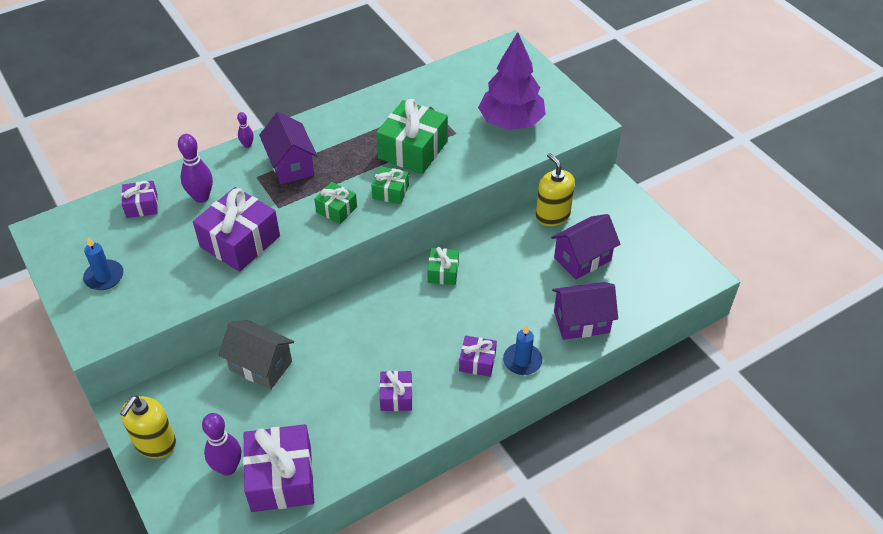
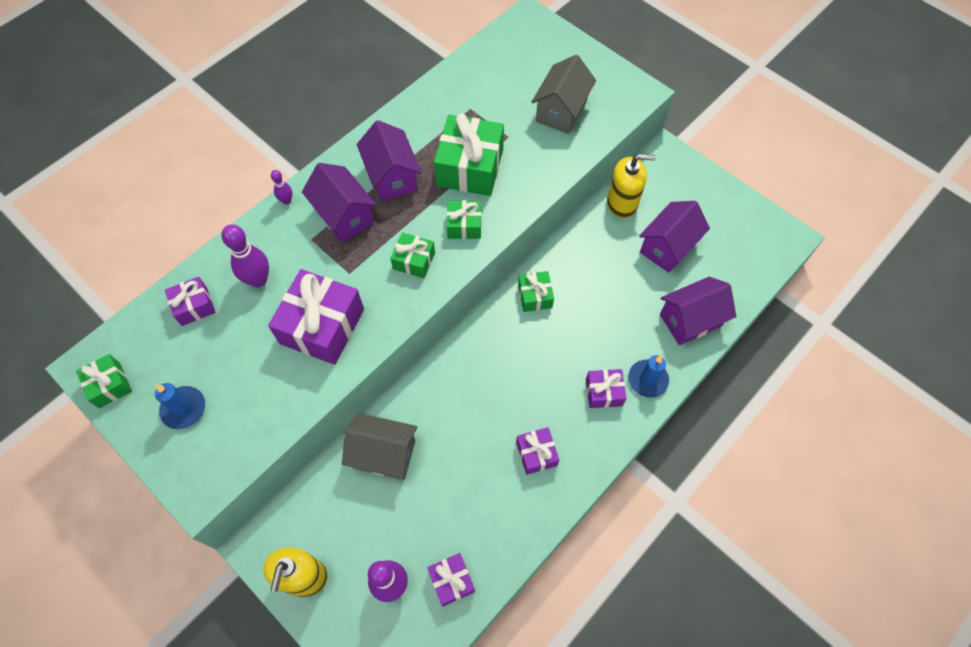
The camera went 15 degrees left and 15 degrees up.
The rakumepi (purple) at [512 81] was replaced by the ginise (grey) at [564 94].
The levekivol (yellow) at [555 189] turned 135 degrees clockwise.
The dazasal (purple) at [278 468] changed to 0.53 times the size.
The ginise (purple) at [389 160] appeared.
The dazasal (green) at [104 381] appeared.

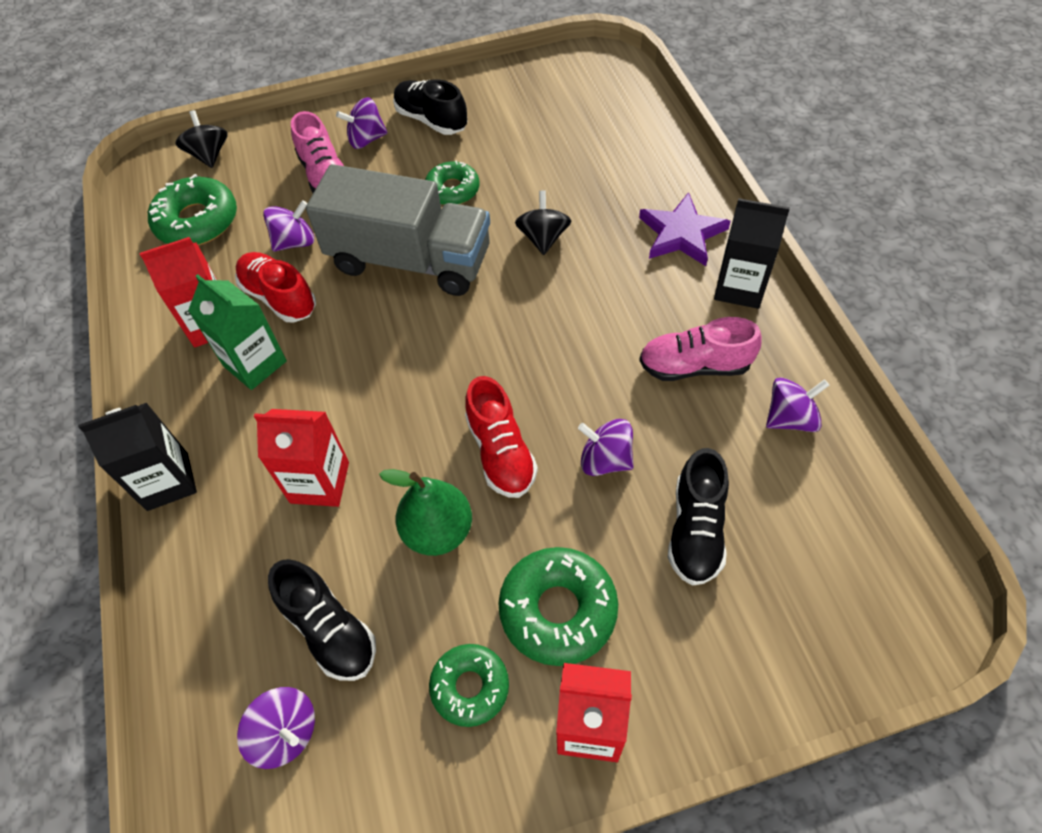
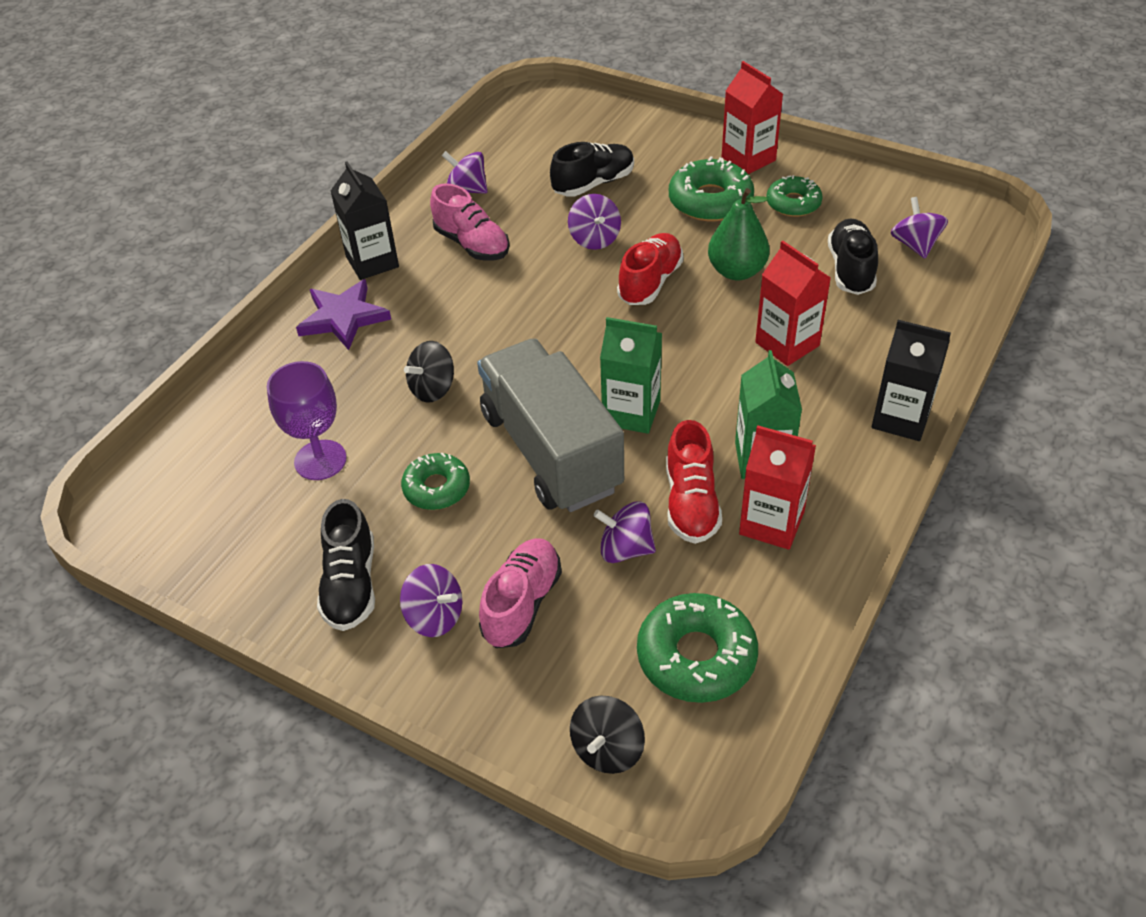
The camera went 135 degrees left and 10 degrees down.
The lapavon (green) at [631 375] appeared.
The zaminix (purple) at [307 420] appeared.

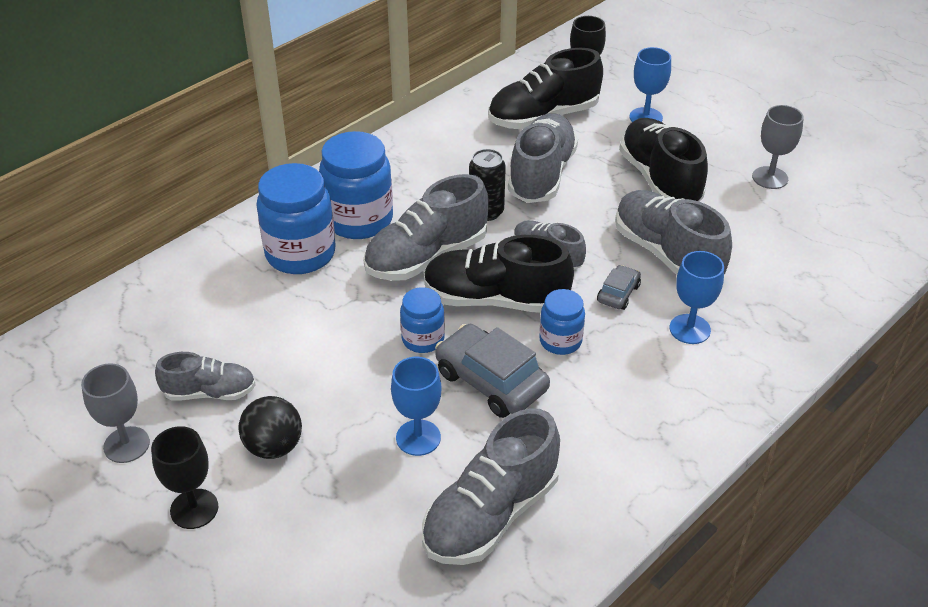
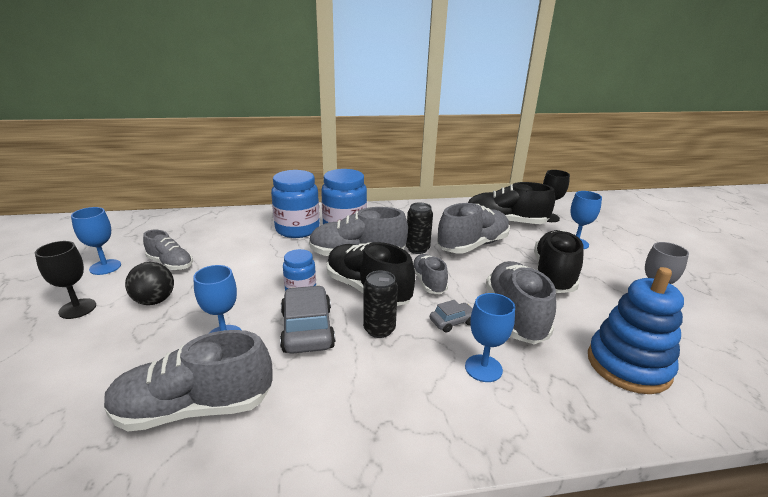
The camera went 35 degrees right and 15 degrees down.
The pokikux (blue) at [562 322] was replaced by the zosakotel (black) at [380 304].
The zaminix (grey) at [115 413] became the zaminix (blue) at [96 241].
The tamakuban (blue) at [636 330] appeared.

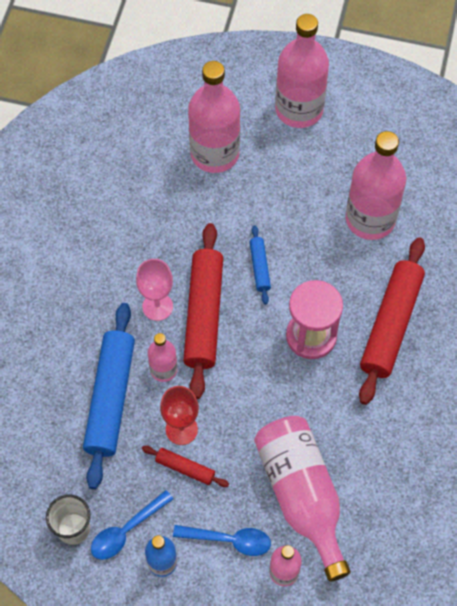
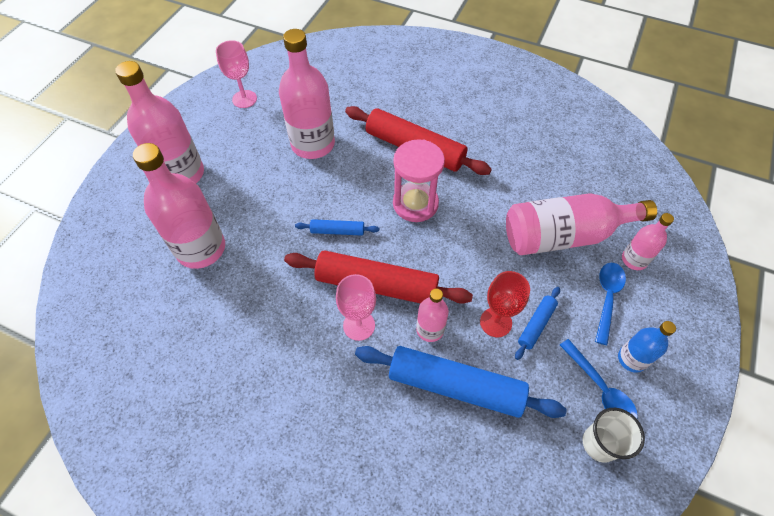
The camera went 80 degrees left and 5 degrees down.
The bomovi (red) at [185 466] became the bomovi (blue) at [537 323].
The zaminix (pink) at [236 74] appeared.

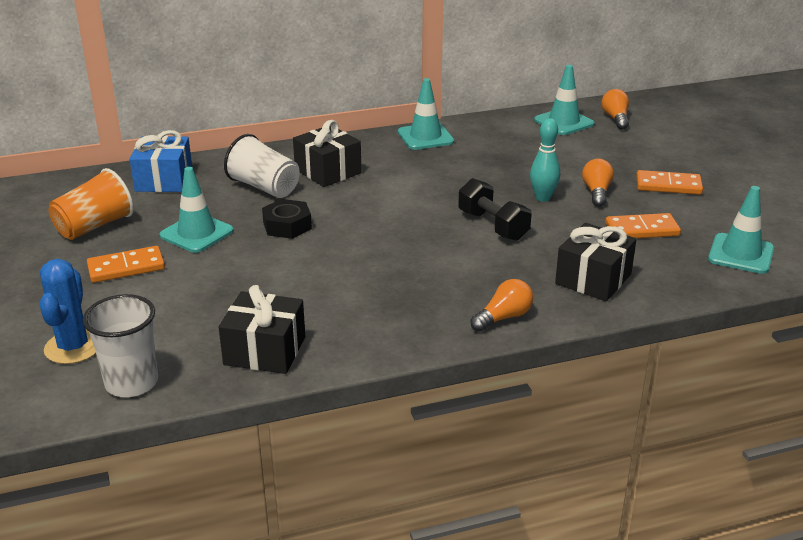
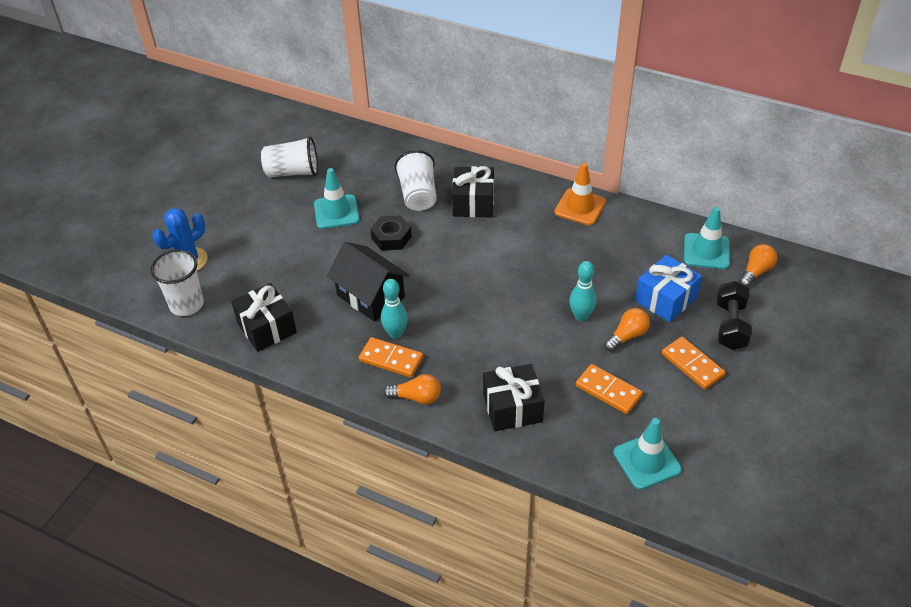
The camera went 45 degrees right and 15 degrees up.
The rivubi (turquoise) at [426 114] became the rivubi (orange) at [580 194].
The dazasal (blue) moved from [160 161] to [668 289].
The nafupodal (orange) at [91 204] became the nafupodal (white) at [289 156].
The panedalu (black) moved from [495 209] to [734 315].
The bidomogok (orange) moved from [126 264] to [391 357].
The ginise (black) at [368 281] appeared.
The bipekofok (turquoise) at [394 309] appeared.

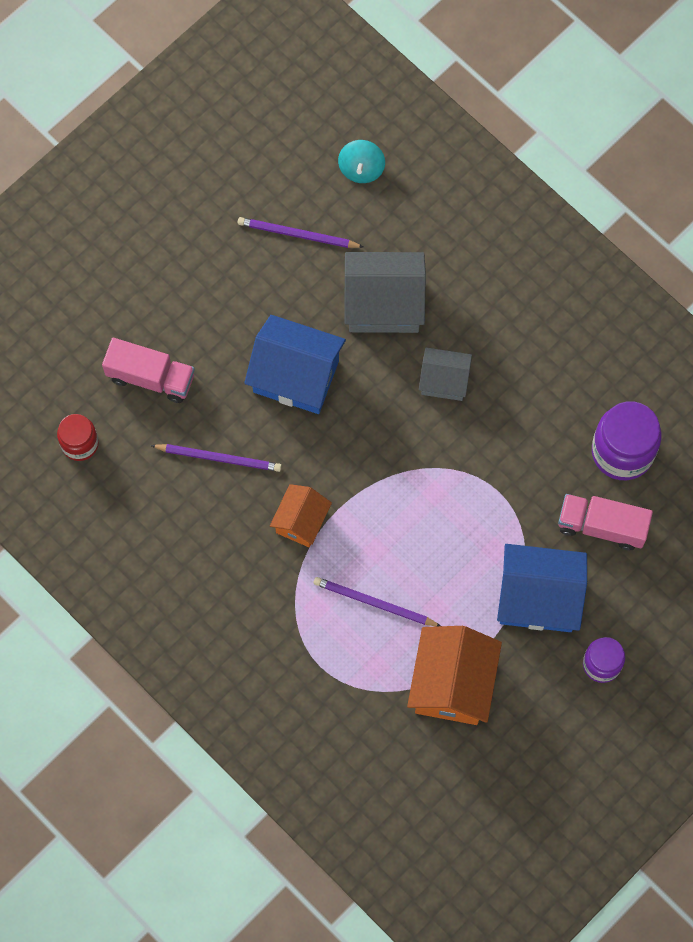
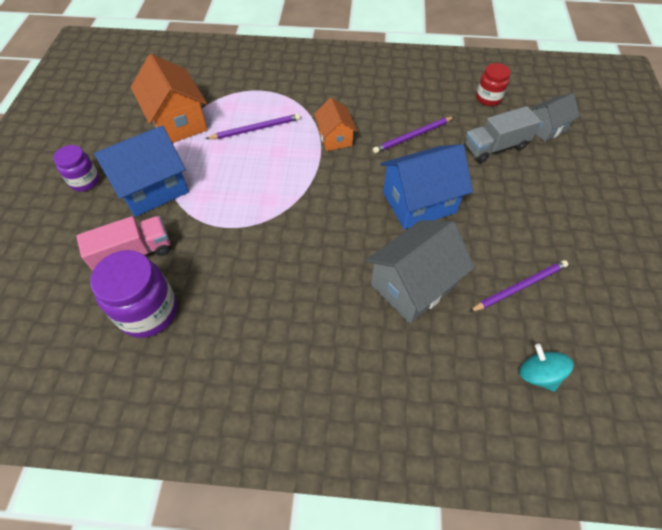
The camera went 140 degrees right and 15 degrees down.
The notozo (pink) at [148 370] became the notozo (grey) at [503 134].
The ginise (grey) moved from [445 374] to [555 117].

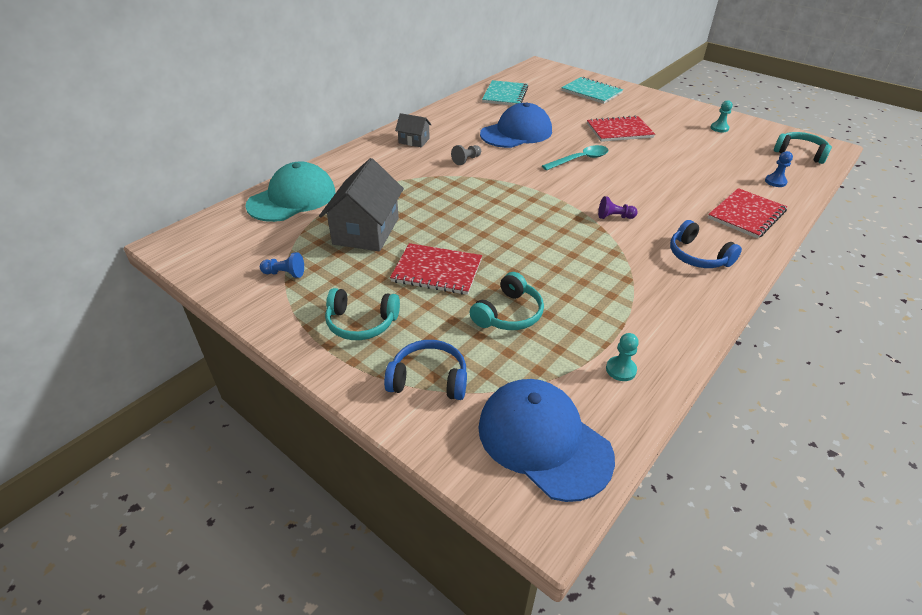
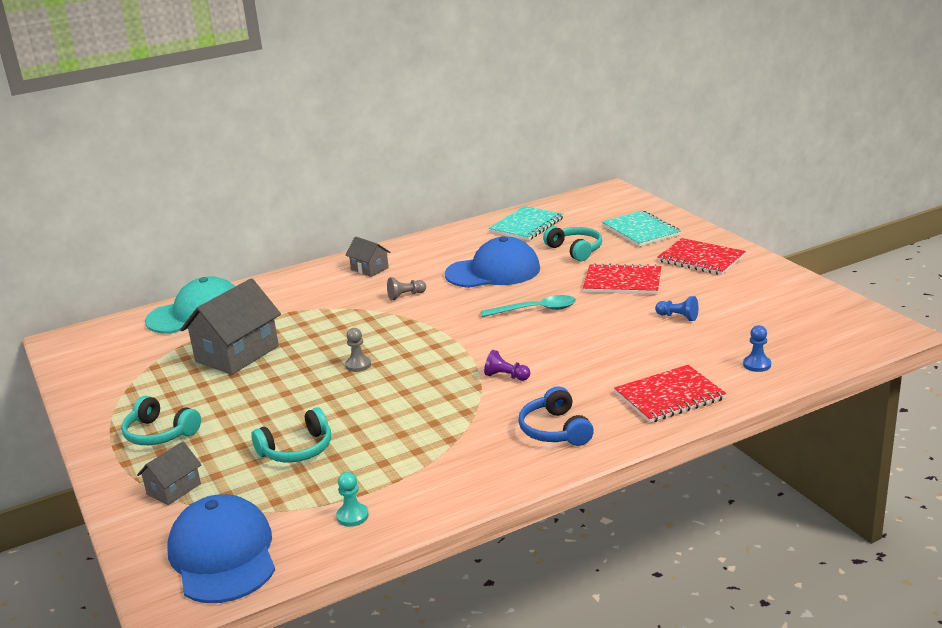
The camera went 25 degrees right and 15 degrees down.
The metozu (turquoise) at [721 116] disappeared.
The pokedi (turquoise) moved from [803 148] to [572 243].
The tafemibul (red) moved from [436 269] to [701 256].
The metozu (blue) moved from [282 265] to [677 308].
The pokedi (blue) at [425 370] was replaced by the ginise (grey) at [169 473].
The metozu (grey) at [358 350] appeared.

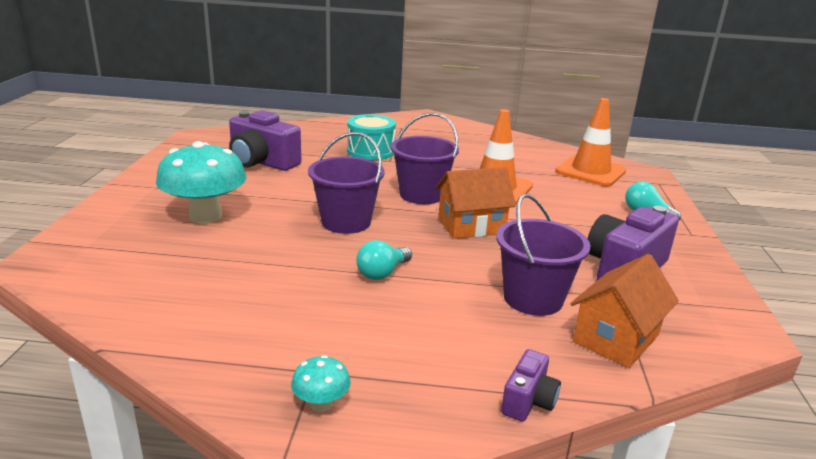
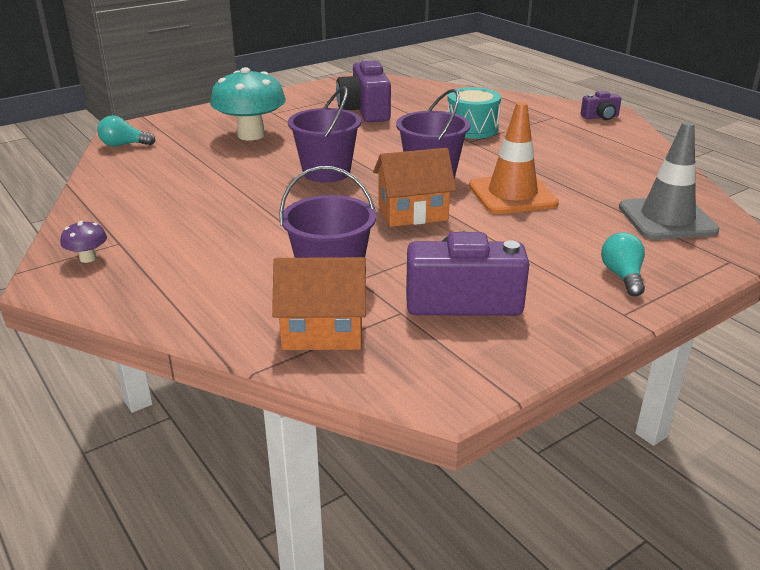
The camera went 50 degrees right and 5 degrees up.
The rivubi (orange) at [590 142] became the rivubi (grey) at [669 181].
The ginise (orange) at [475 203] turned 45 degrees counterclockwise.
The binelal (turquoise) moved from [384 260] to [126 131].
The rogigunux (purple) moved from [531 385] to [601 105].
The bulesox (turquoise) at [321 383] became the bulesox (purple) at [83 242].

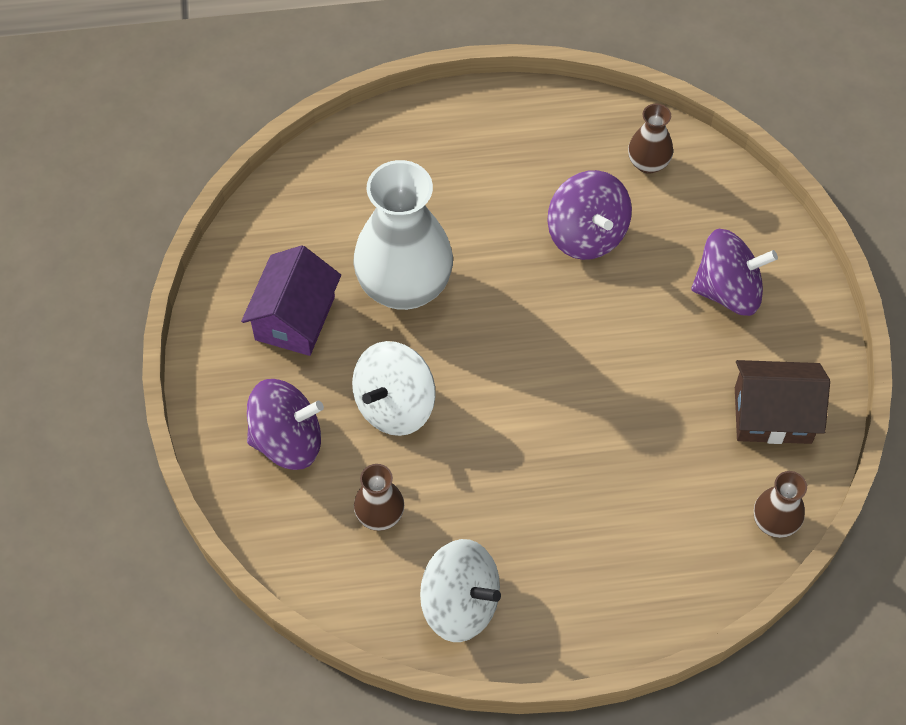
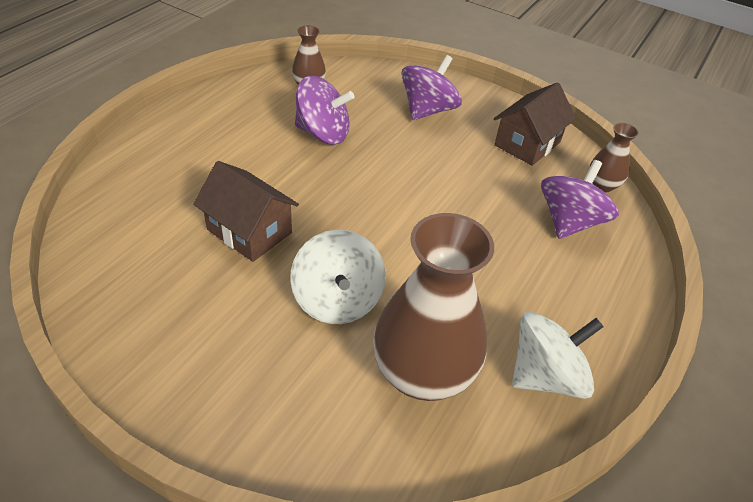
The camera went 55 degrees left and 15 degrees down.
The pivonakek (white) at [403 235] was replaced by the ginise (brown) at [246 211].
The ginise (purple) at [291 300] disappeared.
The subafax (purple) moved from [285 424] to [580 199].
The pivonakek (brown) at [379 497] changed to 2.09 times the size.

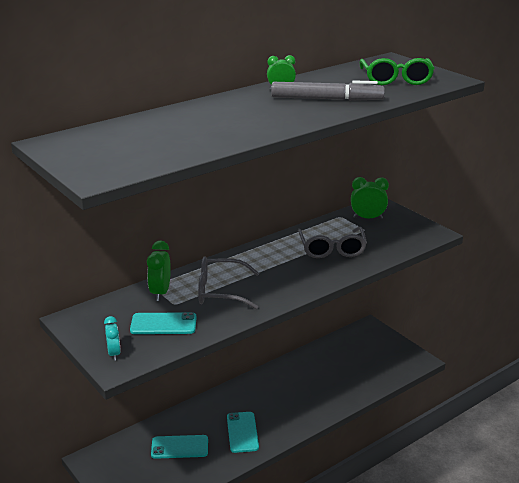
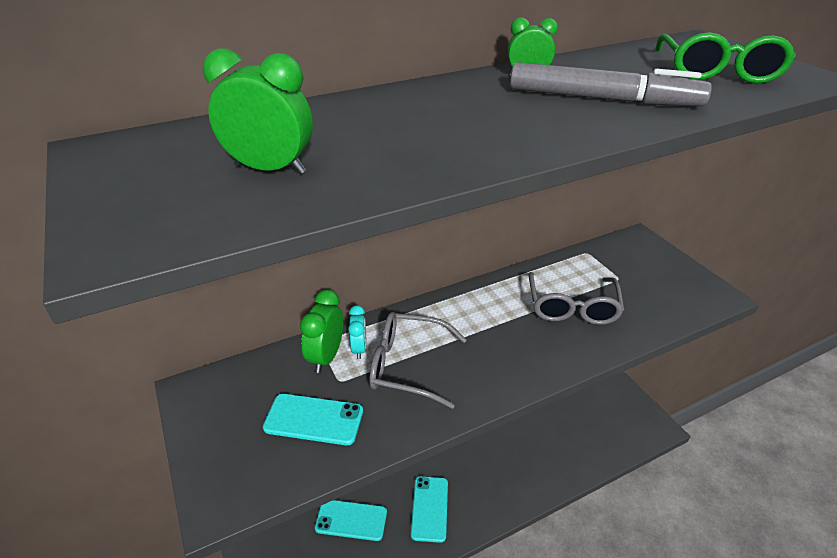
The camera went 10 degrees right and 10 degrees up.
The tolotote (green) moved from [370 198] to [258 111].
The tolotote (turquoise) moved from [112 338] to [357 332].

